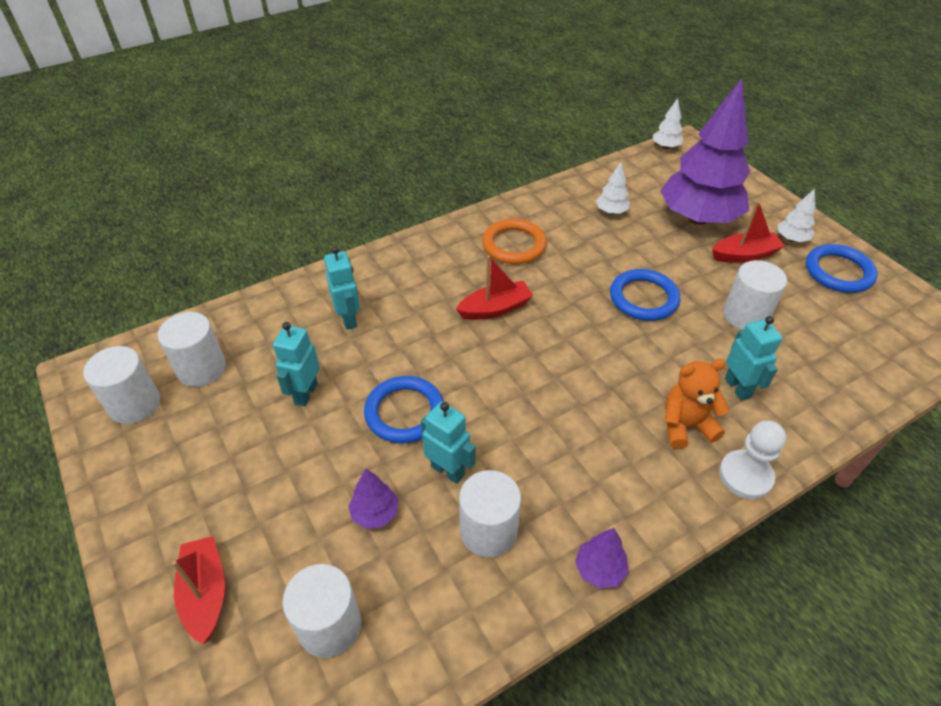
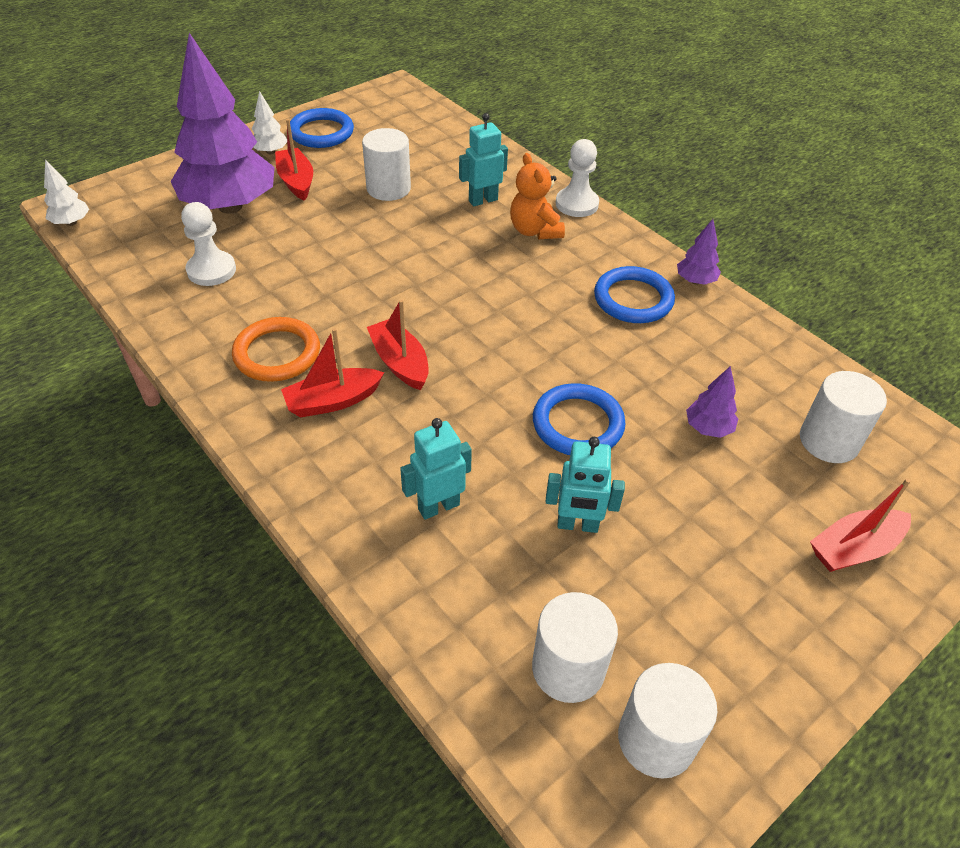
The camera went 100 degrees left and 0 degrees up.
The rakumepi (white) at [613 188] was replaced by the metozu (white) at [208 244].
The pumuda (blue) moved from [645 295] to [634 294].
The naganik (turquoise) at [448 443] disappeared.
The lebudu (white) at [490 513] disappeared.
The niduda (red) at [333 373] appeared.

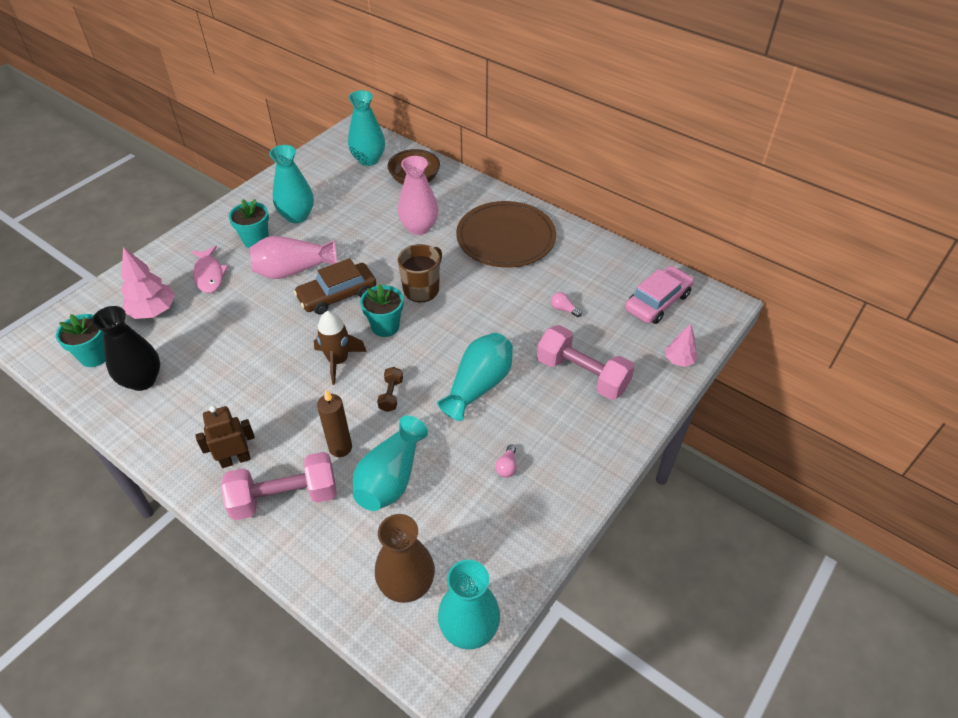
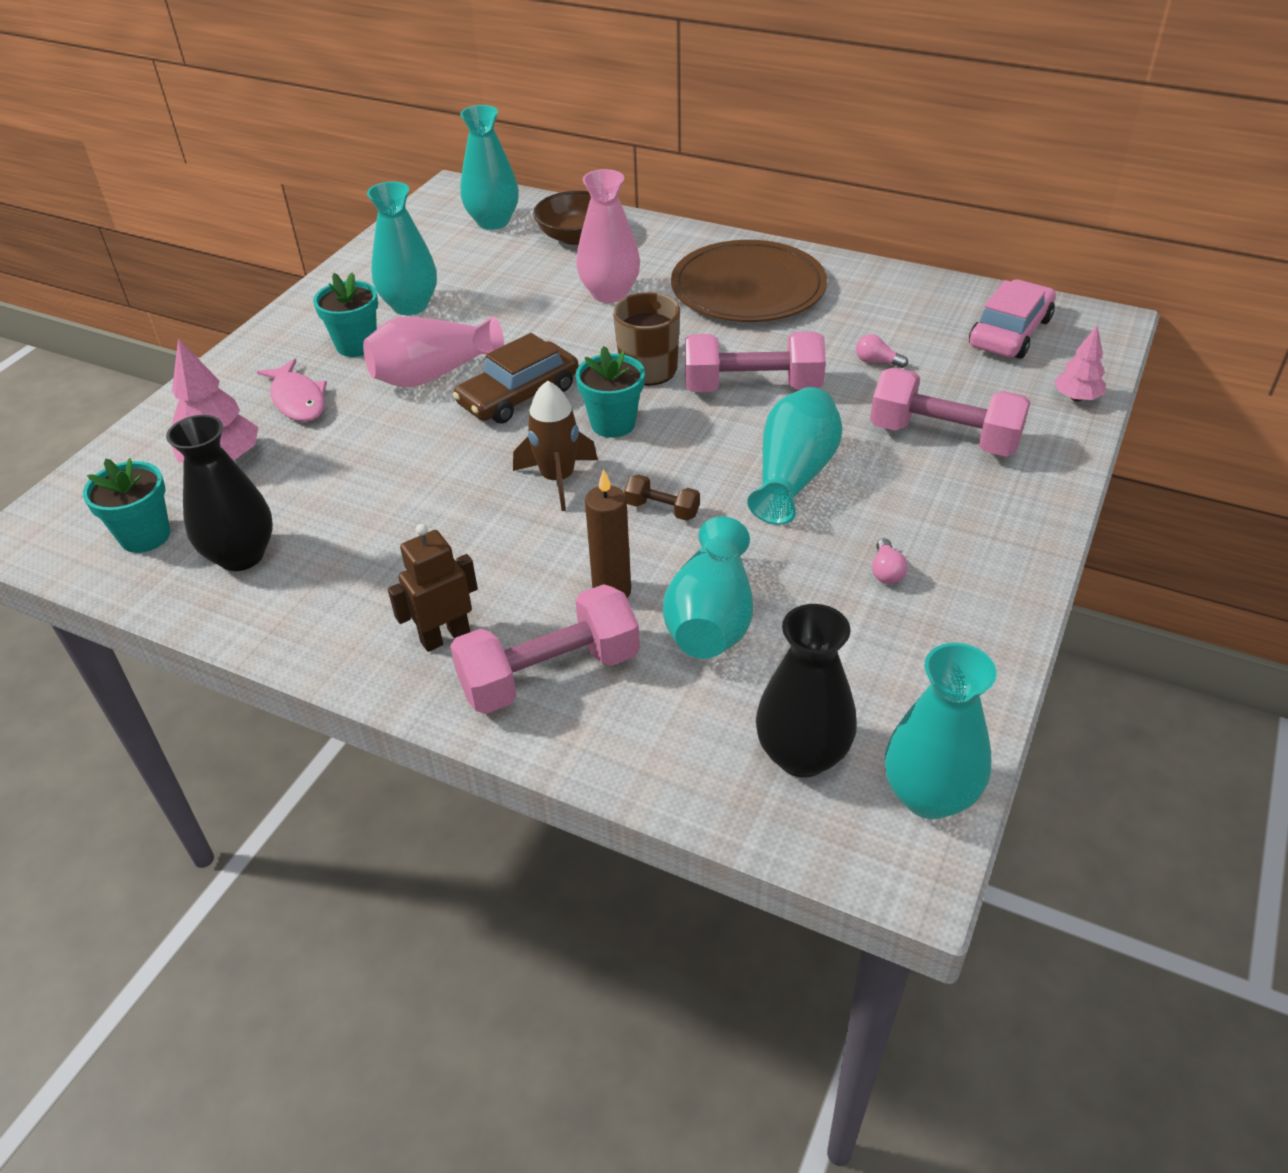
The camera went 10 degrees left and 5 degrees down.
The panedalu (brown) at [390 389] turned 60 degrees counterclockwise.
The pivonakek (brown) at [405 558] became the pivonakek (black) at [806 691].
The panedalu (pink) at [755 362] appeared.

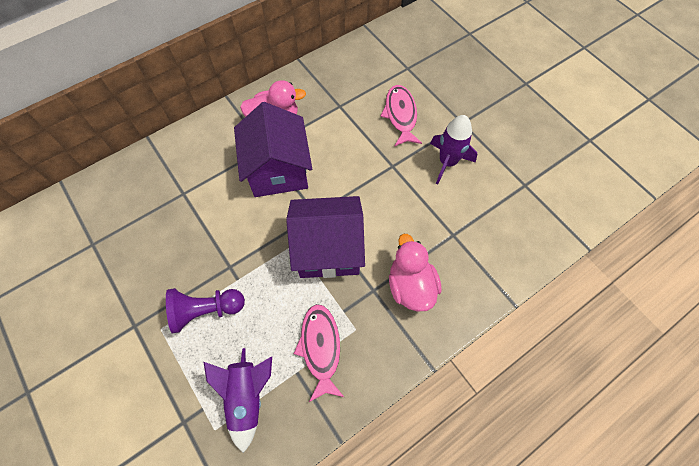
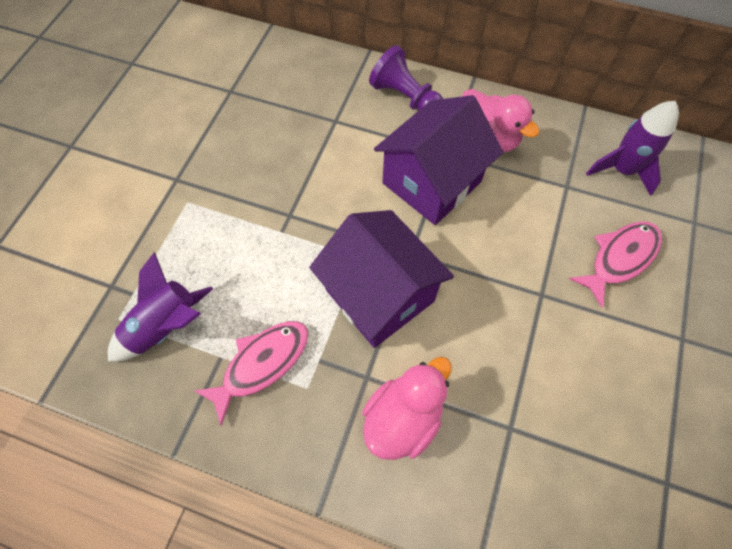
The camera went 55 degrees right and 0 degrees up.
The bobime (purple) moved from [453 149] to [632 148].
The metozu (purple) moved from [205 310] to [406 78].

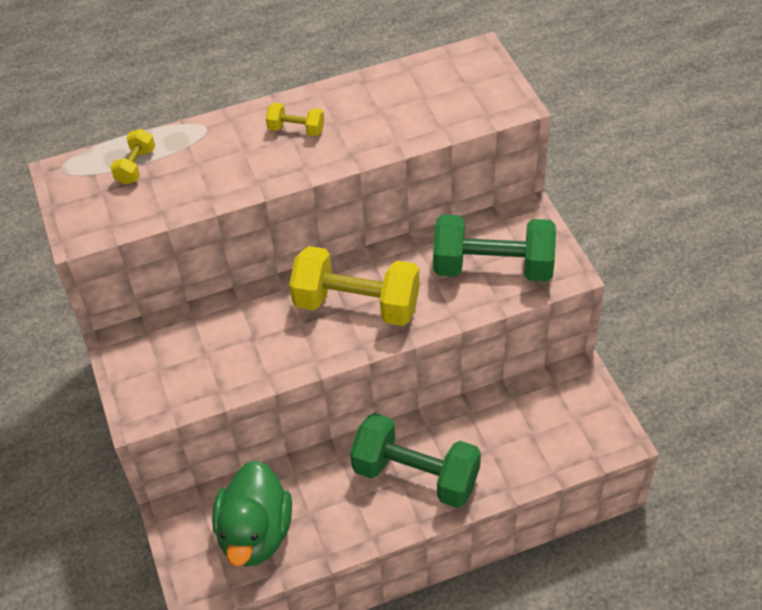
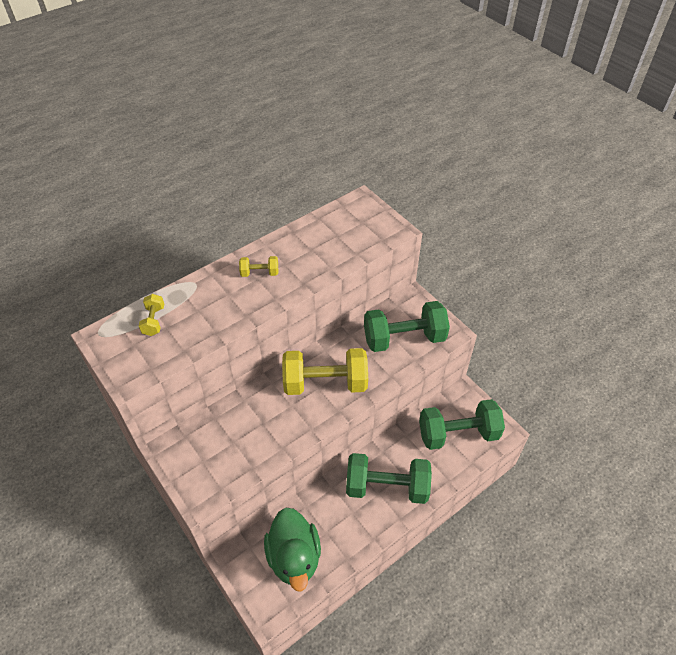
The camera went 20 degrees left and 0 degrees up.
The panedalu (green) at [462 424] appeared.

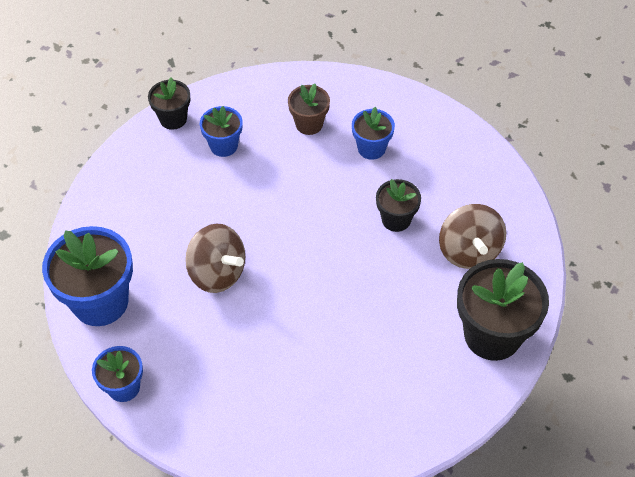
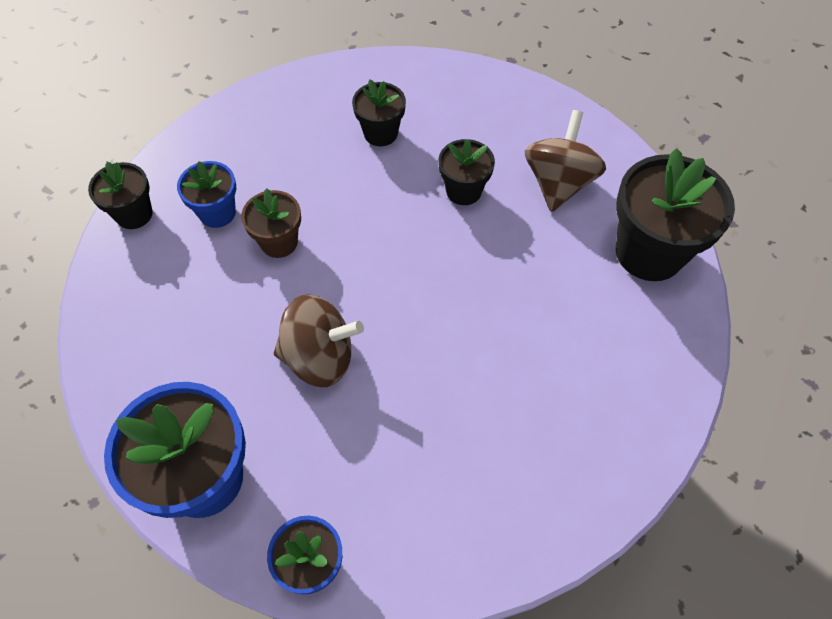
The camera went 35 degrees left and 5 degrees up.
The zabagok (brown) moved from [309 109] to [271 223].
The zabagok (blue) at [373 133] became the zabagok (black) at [379 113].
The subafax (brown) at [472 236] turned 120 degrees counterclockwise.

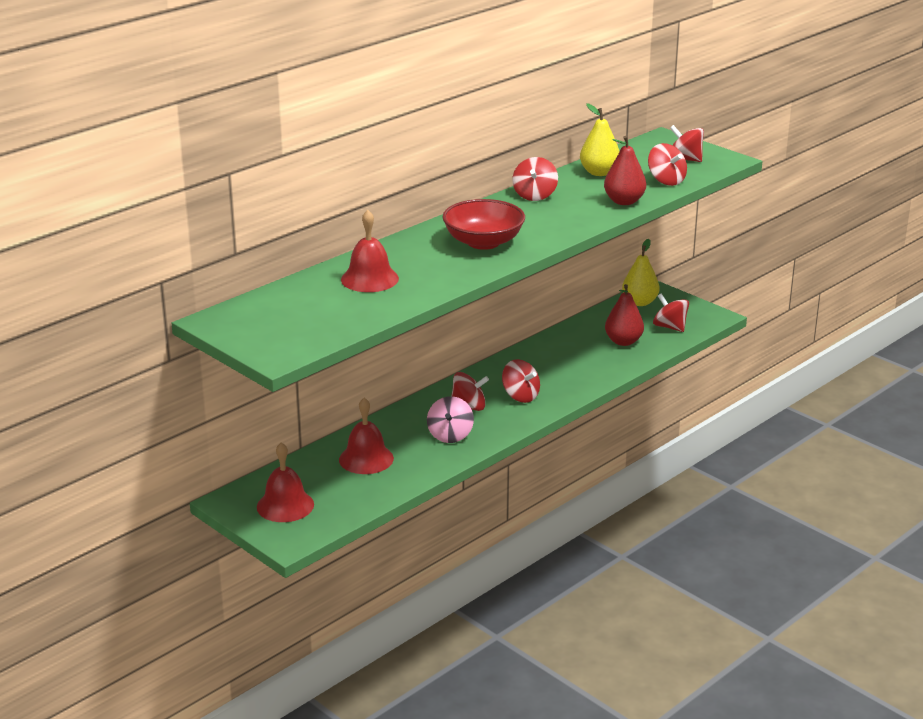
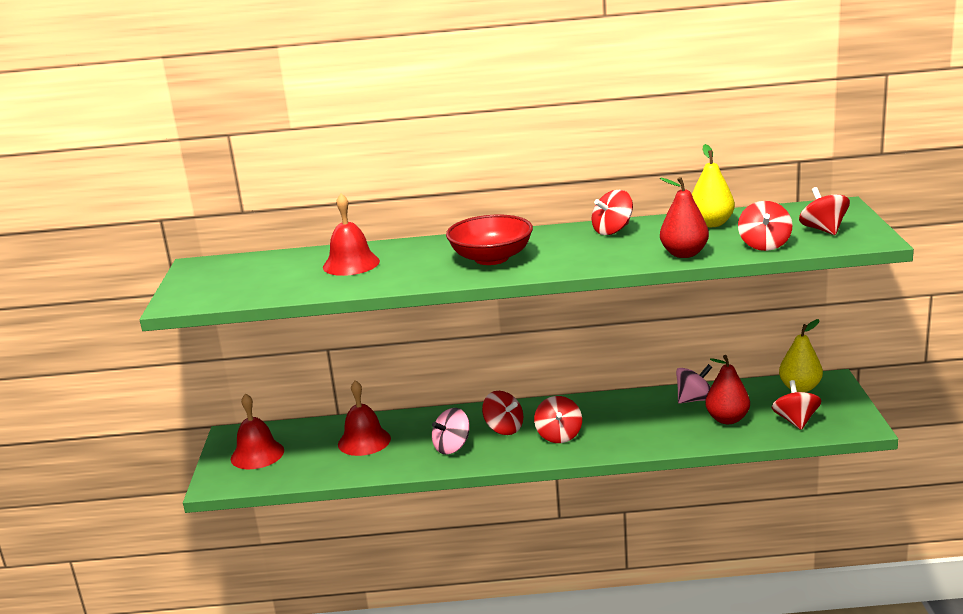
The camera went 45 degrees right and 5 degrees down.
The subafax (pink) at [694 383] appeared.

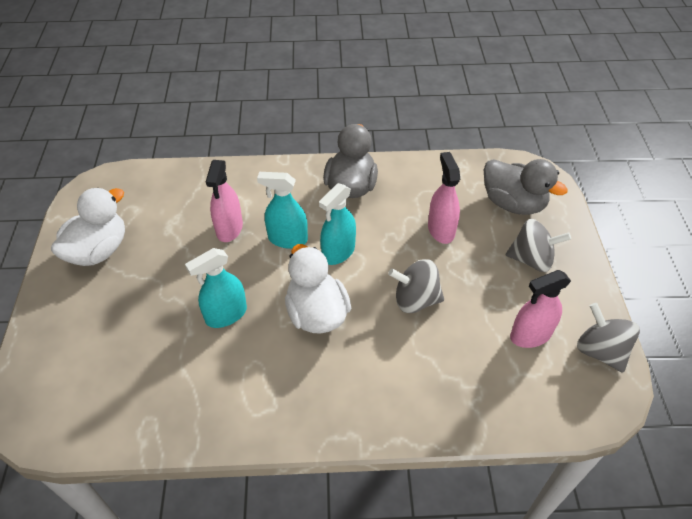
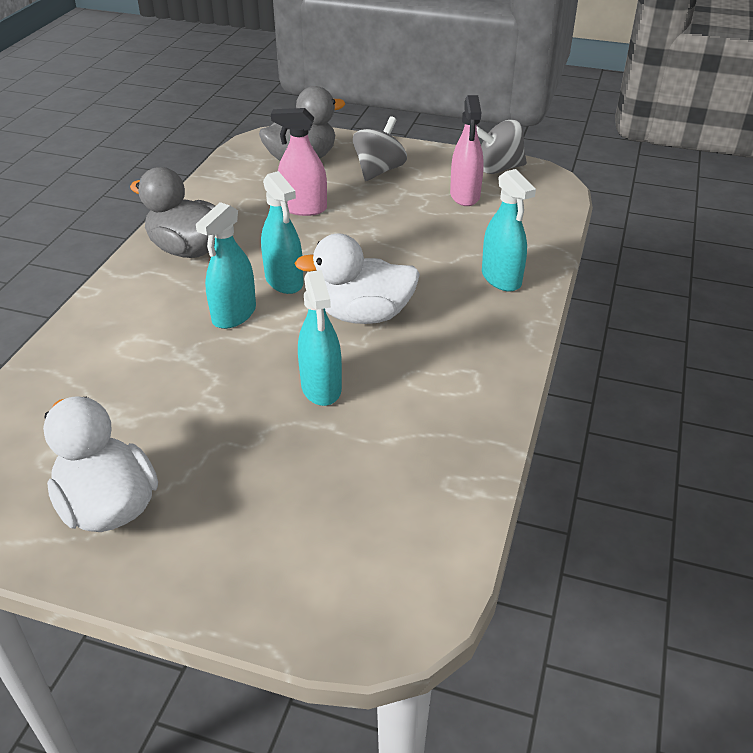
The camera went 70 degrees left and 10 degrees down.
The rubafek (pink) at [224 201] disappeared.
The subafax (grey) at [416 286] disappeared.
The rubafek (turquoise) at [509 230] appeared.

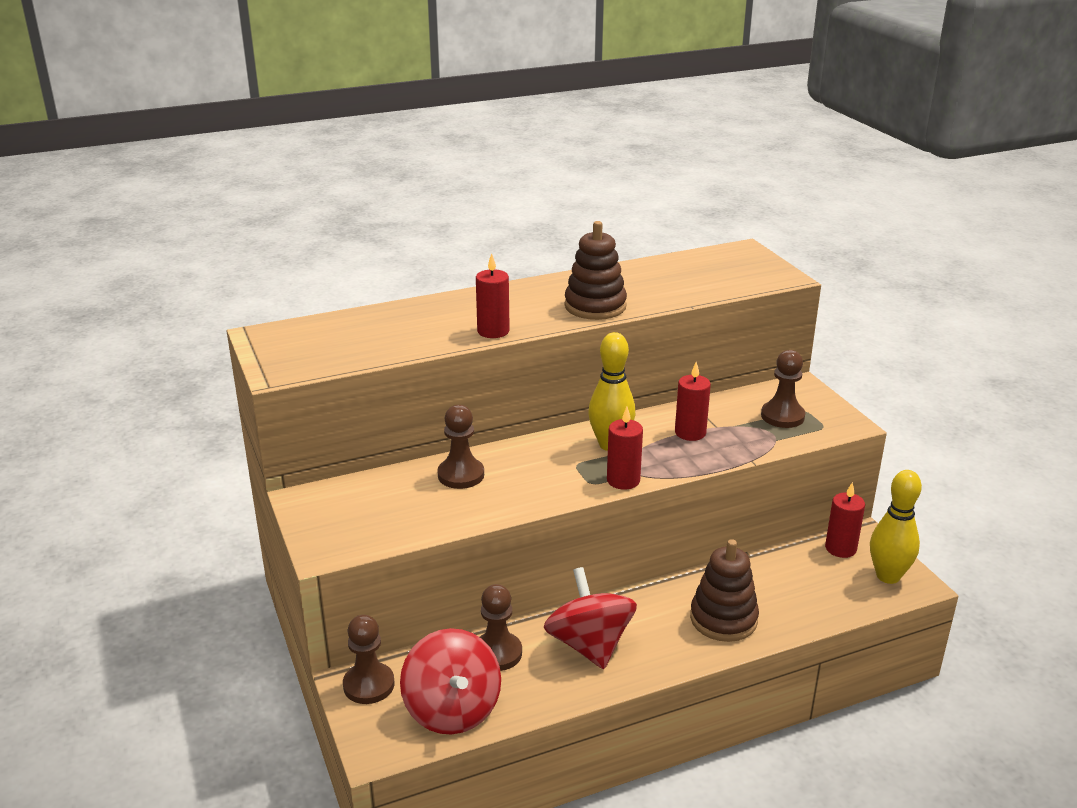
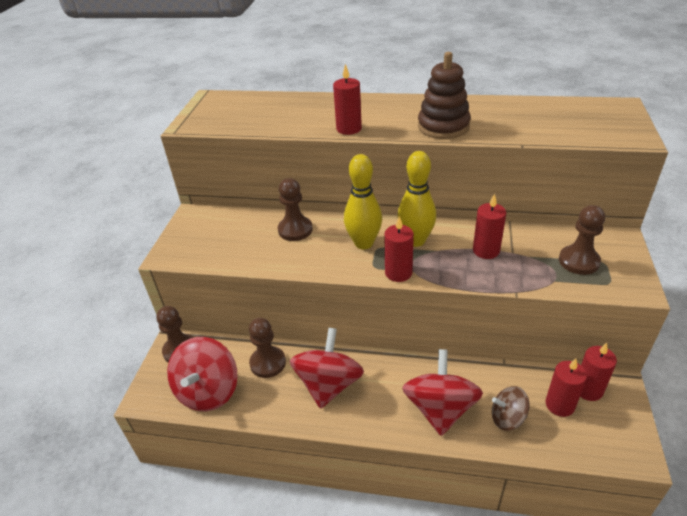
The camera went 35 degrees right and 10 degrees up.
The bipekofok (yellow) moved from [896 527] to [363 201].
The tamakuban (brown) at [724 590] was replaced by the subafax (red) at [442 392].
The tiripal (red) at [566 387] appeared.
The subafax (brown) at [511 408] appeared.

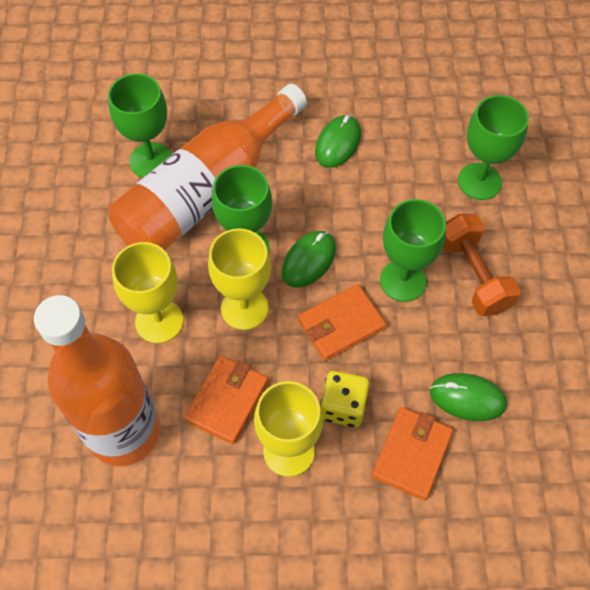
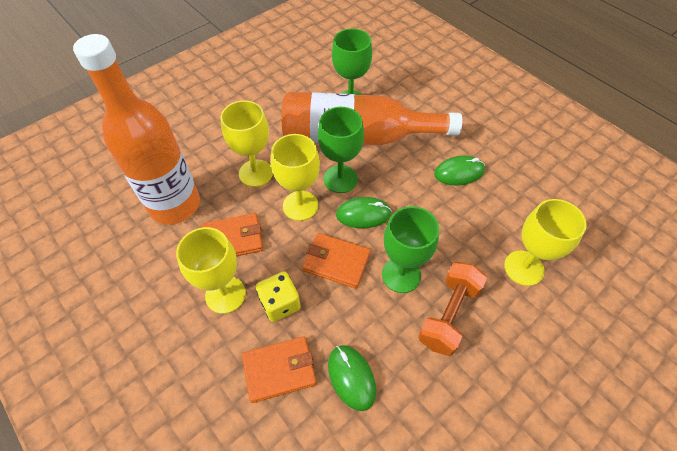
The camera went 50 degrees right and 5 degrees down.
The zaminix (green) at [493 147] became the zaminix (yellow) at [545 242].

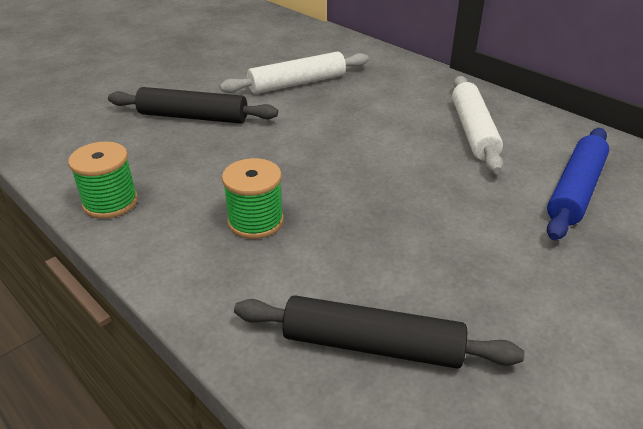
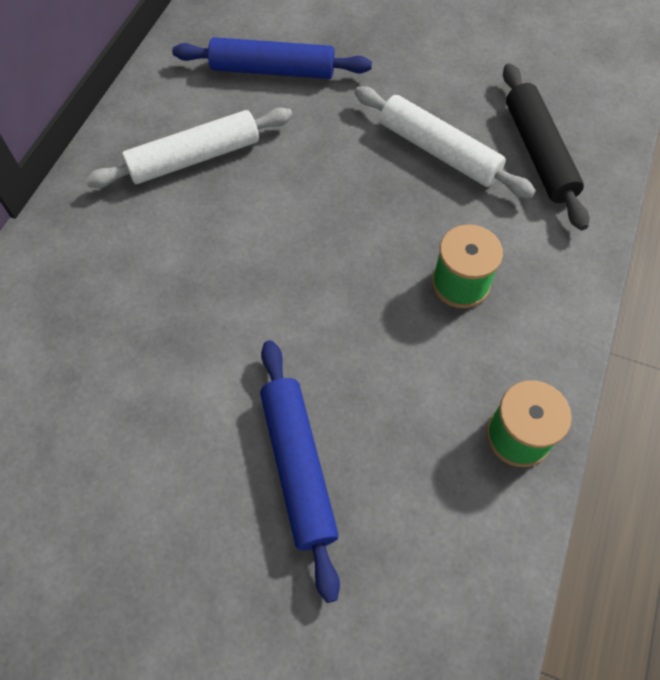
The camera went 115 degrees left and 25 degrees up.
The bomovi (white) moved from [294 73] to [445 142].
The bomovi (black) at [193 105] became the bomovi (blue) at [300 471].

